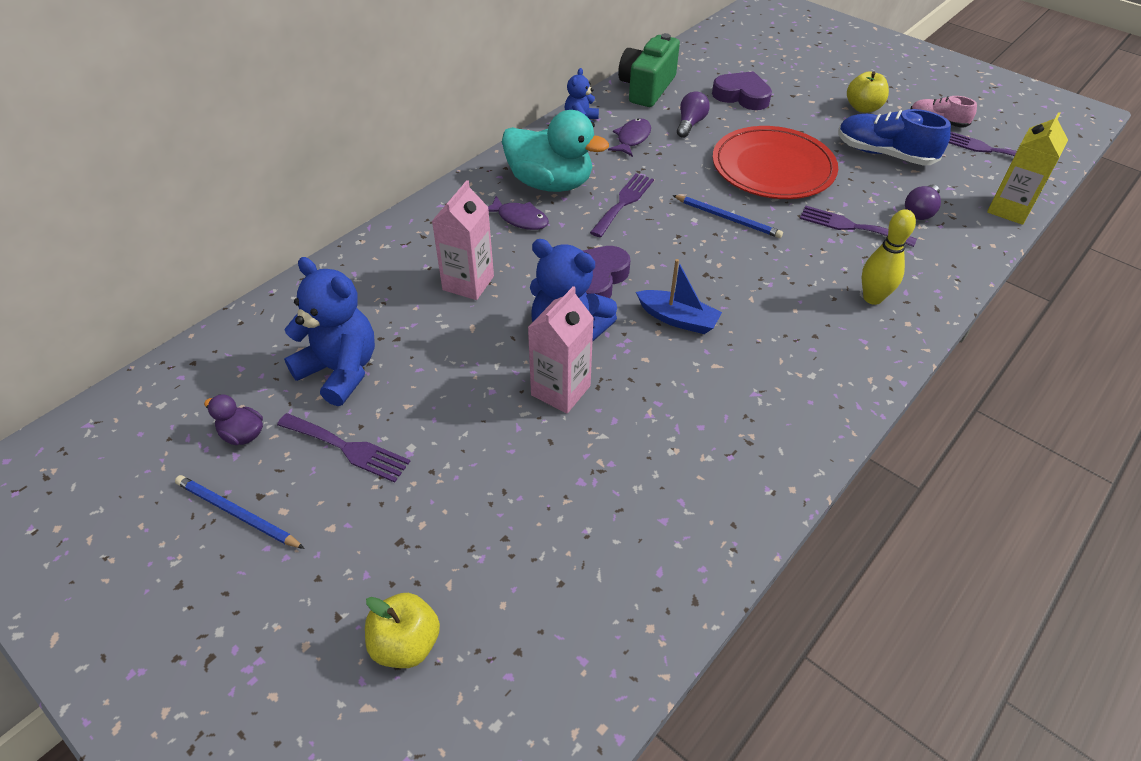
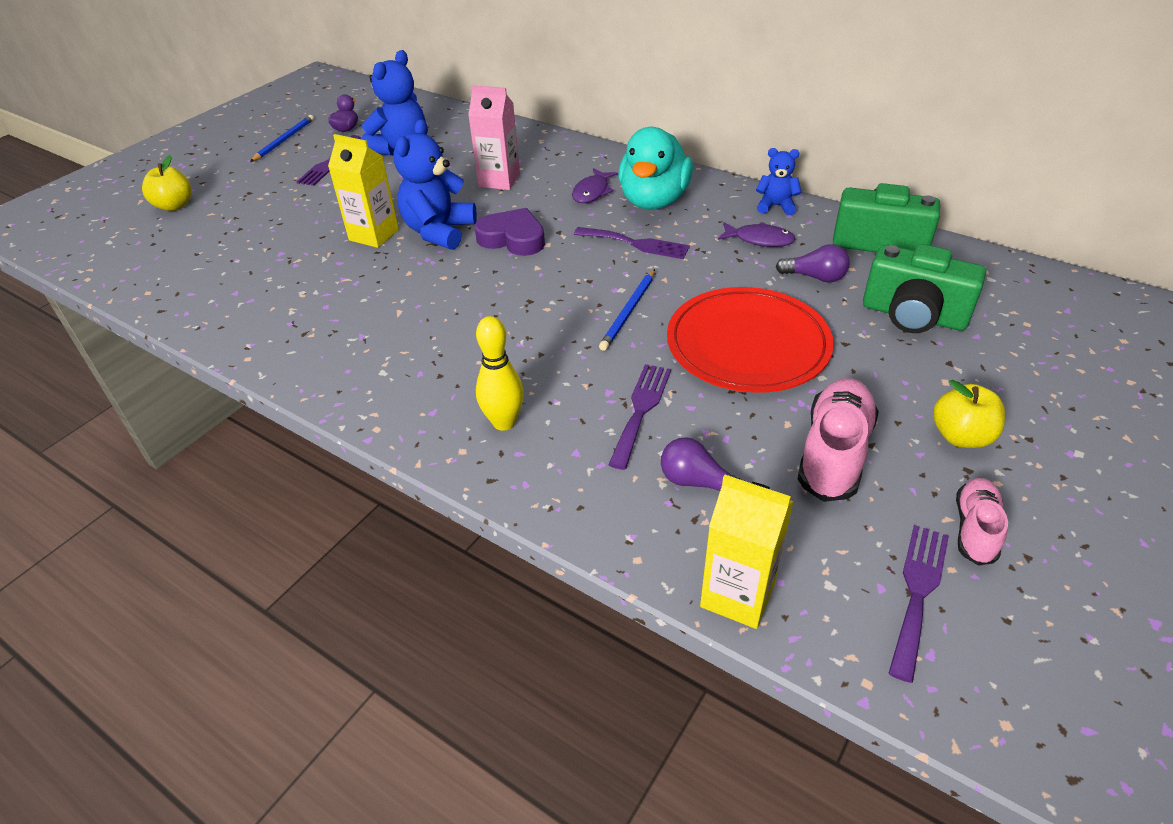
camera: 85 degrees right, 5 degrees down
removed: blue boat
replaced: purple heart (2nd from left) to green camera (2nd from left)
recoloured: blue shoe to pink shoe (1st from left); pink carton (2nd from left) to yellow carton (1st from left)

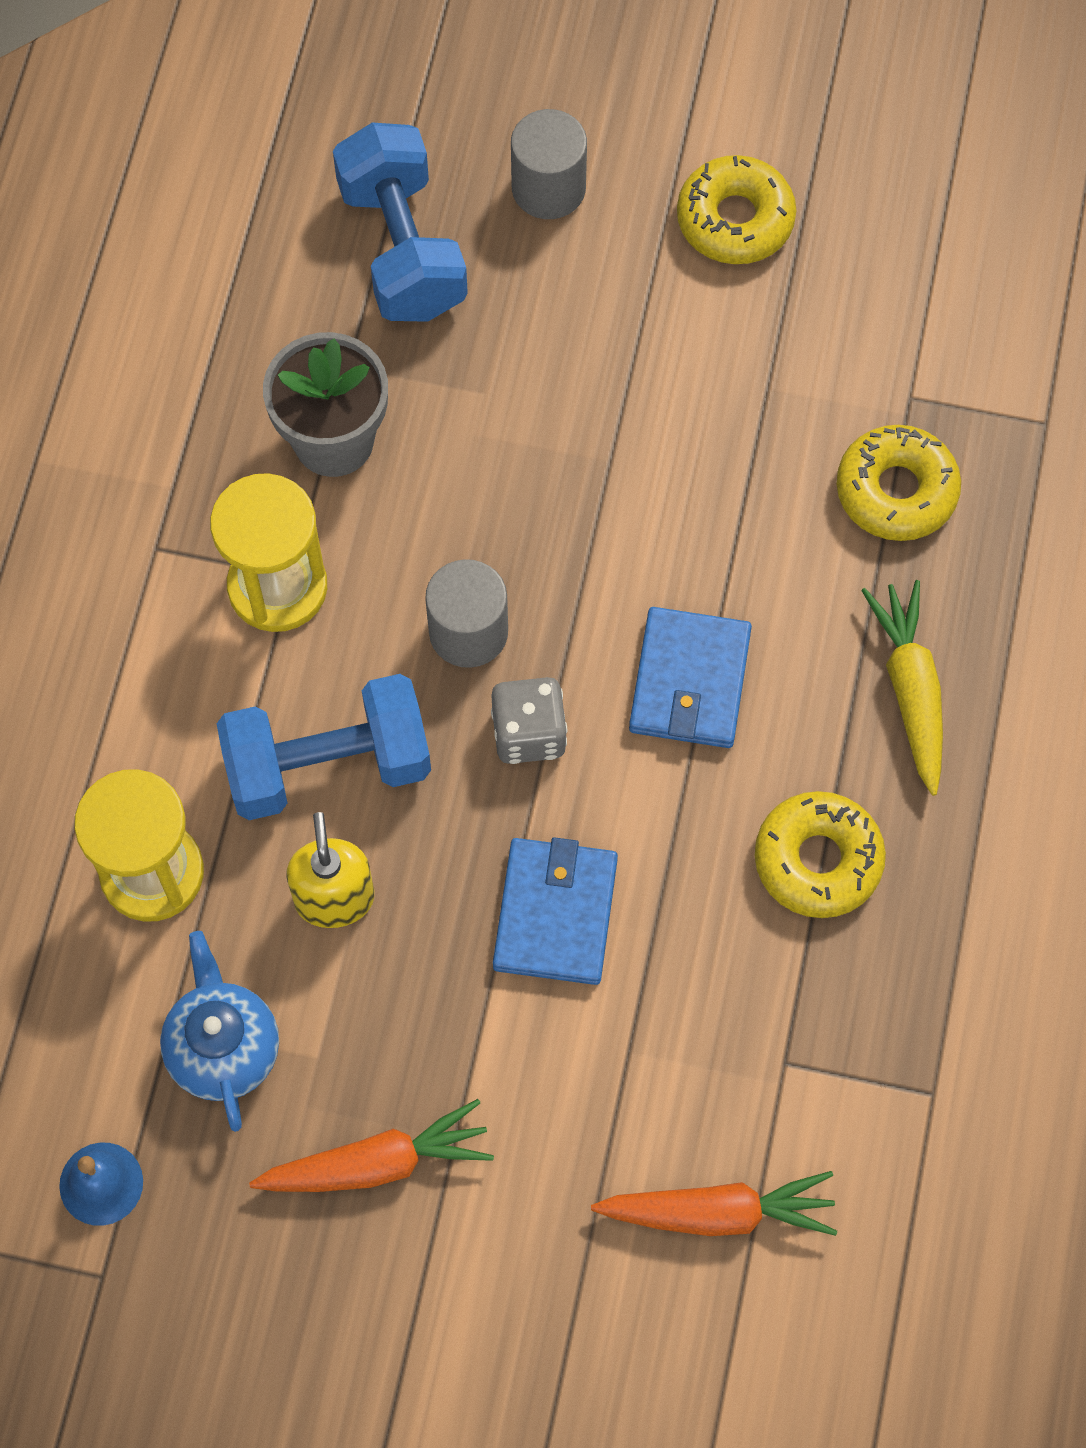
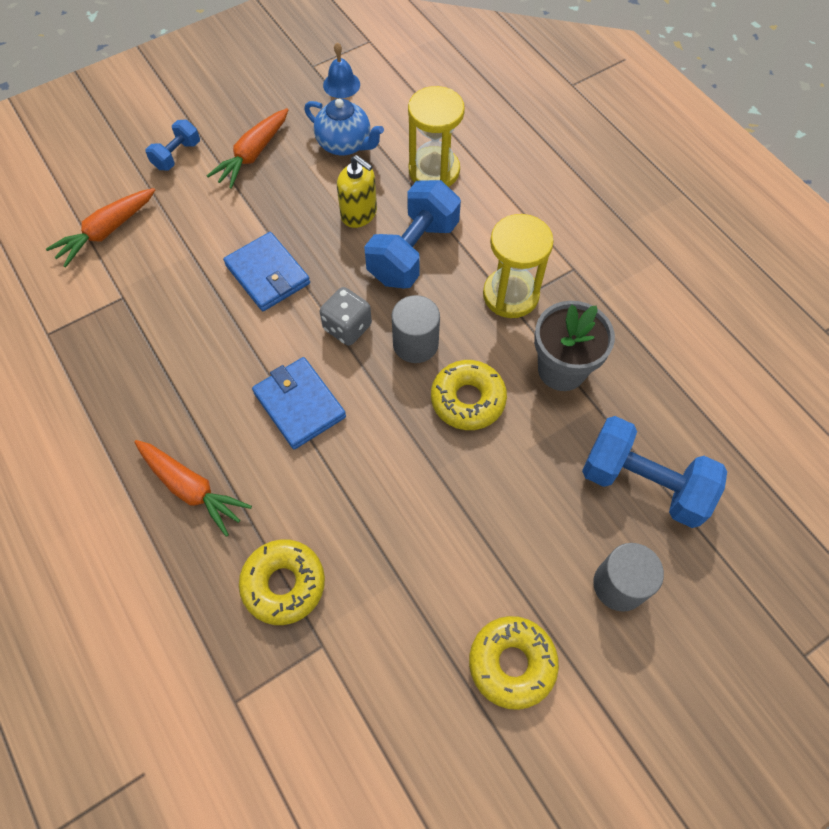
camera: 135 degrees right, 5 degrees down
added: blue dumbbell (1st from left)
moved: yellow donut (2nd from left)
recoloured: yellow carrot to orange carrot (2nd from left)

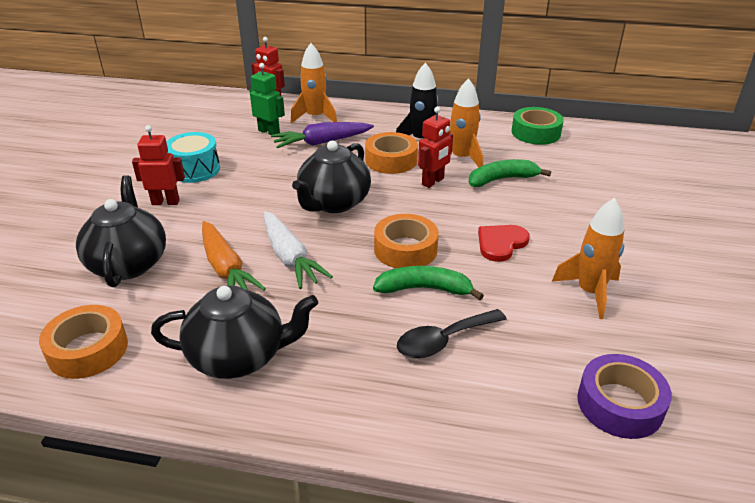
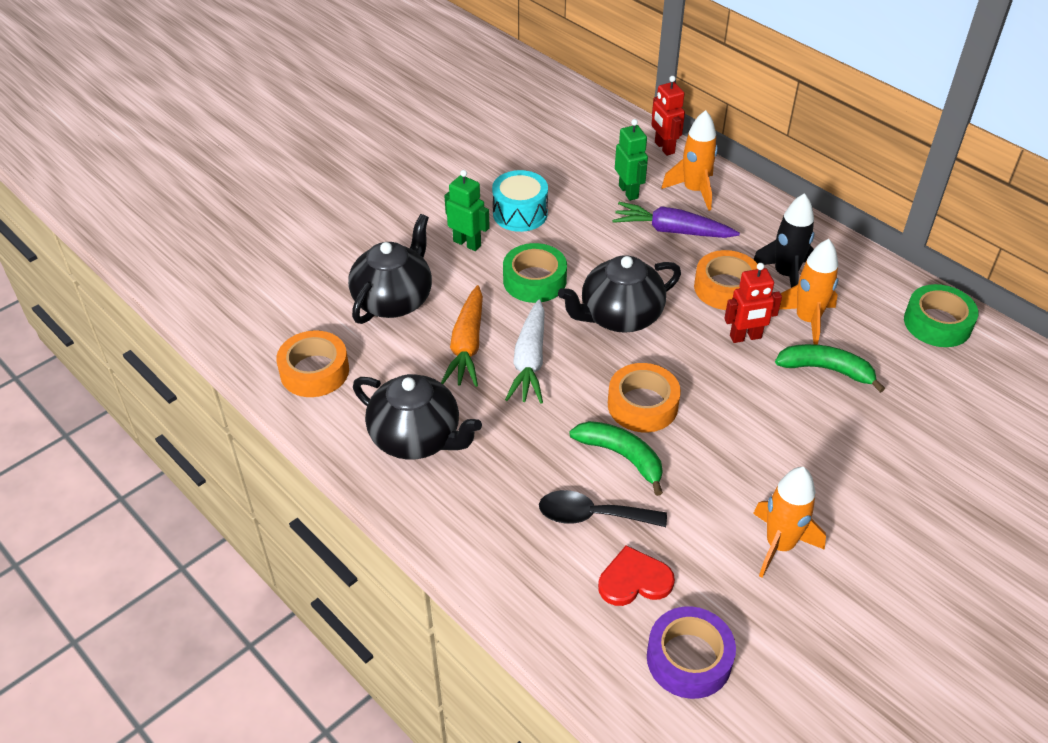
camera: 35 degrees right, 10 degrees up
added: green tape (1st from left)
moved: red heart
recoloured: red robot (1st from left) to green robot (1st from left)

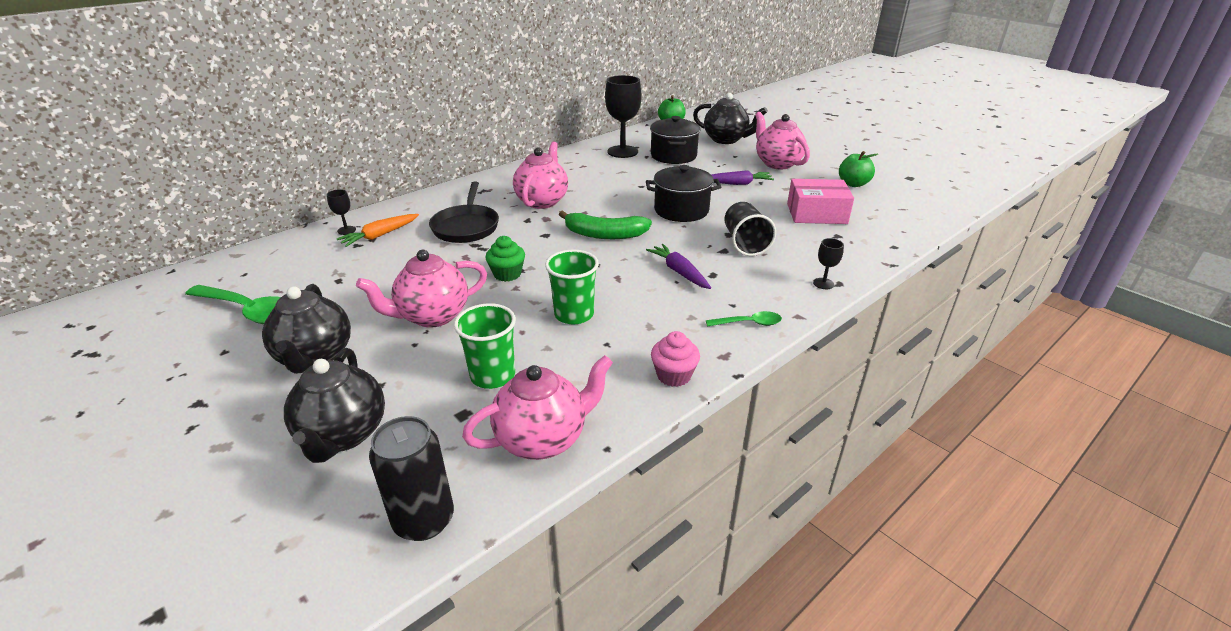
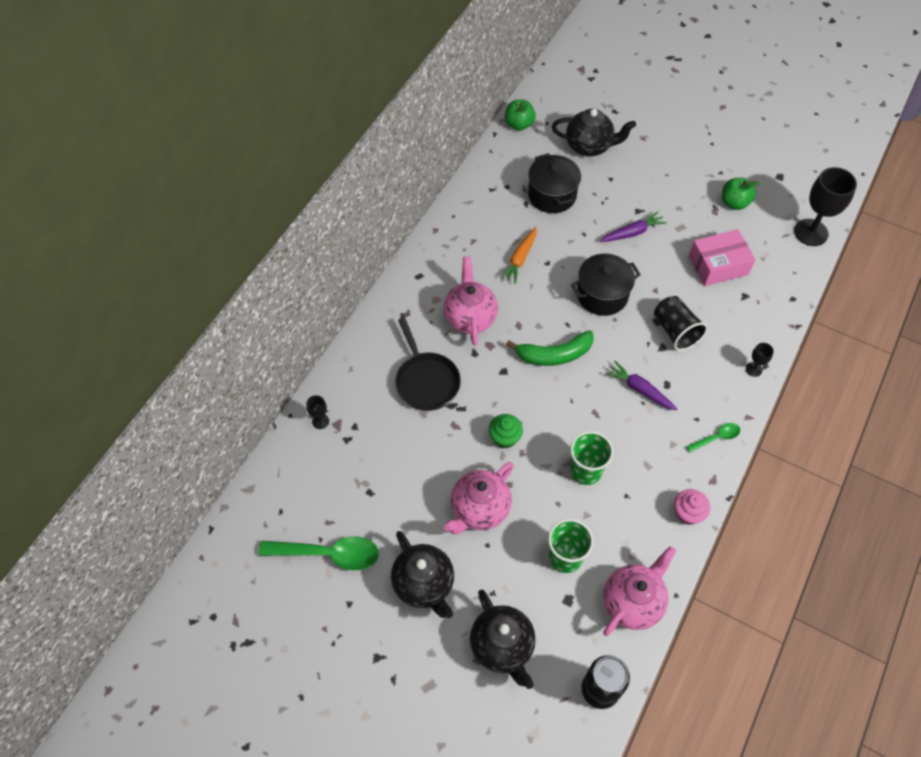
camera: 20 degrees left, 25 degrees up
removed: pink teapot (4th from left)
moved: black goblet (2nd from left in the first image) to black goblet (3rd from left); orange carrot

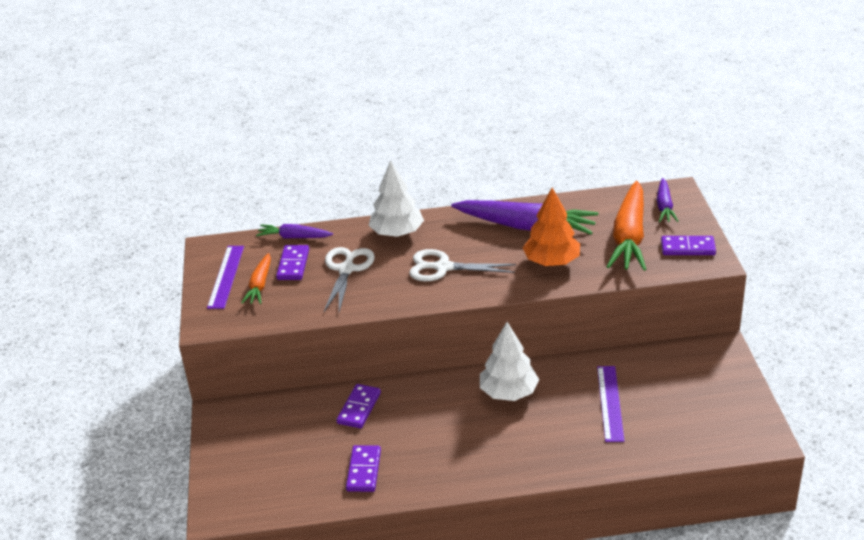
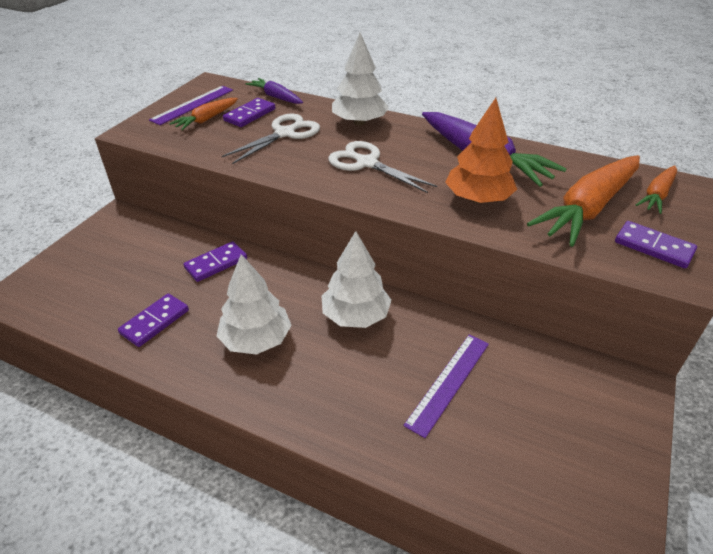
camera: 30 degrees right, 5 degrees up
added: white tree (1st from left)
recoloured: purple carrot (3rd from left) to orange carrot (3rd from left)

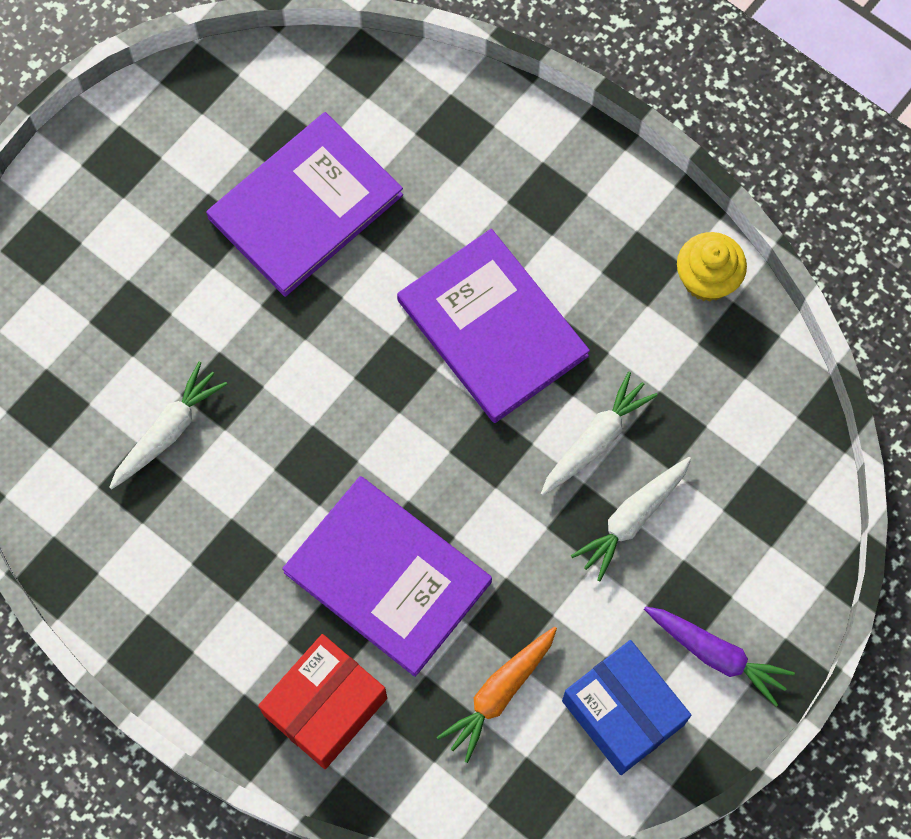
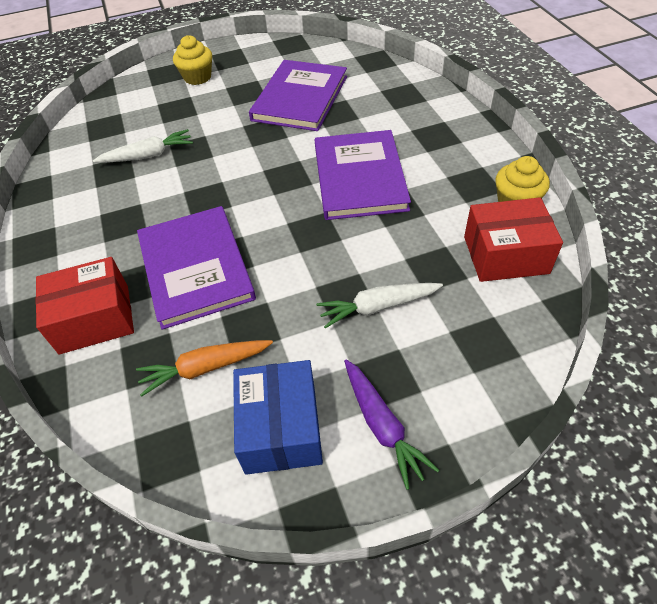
camera: 35 degrees right, 20 degrees down
removed: white carrot (2nd from left)
added: yellow cupcake (1st from left); red box (2nd from left)
turned: purple book (1st from left in the first image) 60 degrees counterclockwise

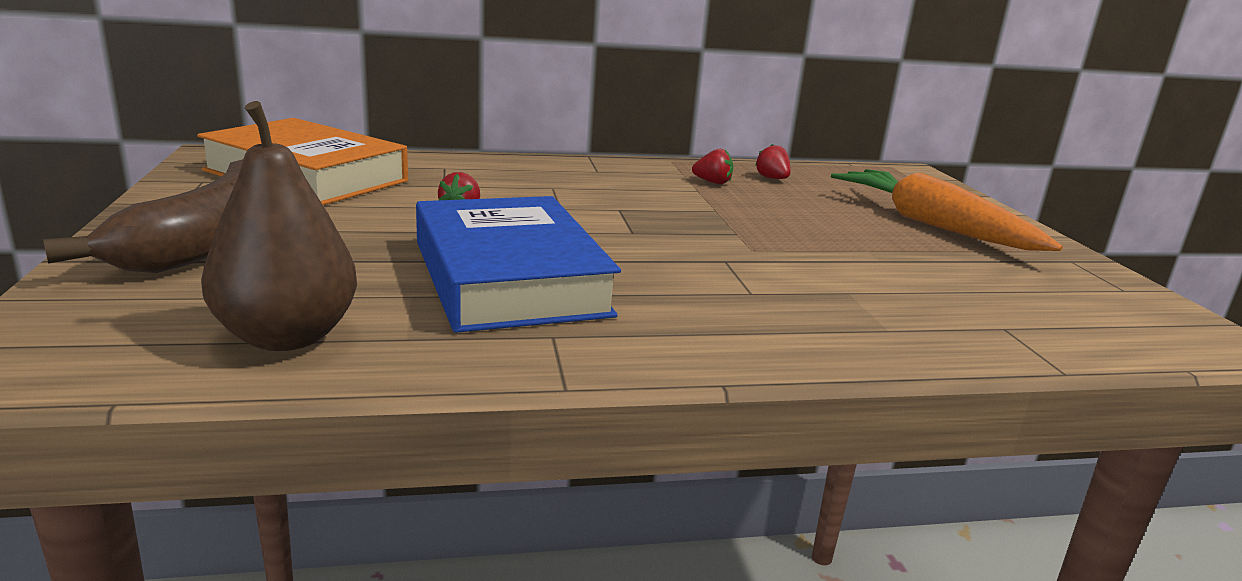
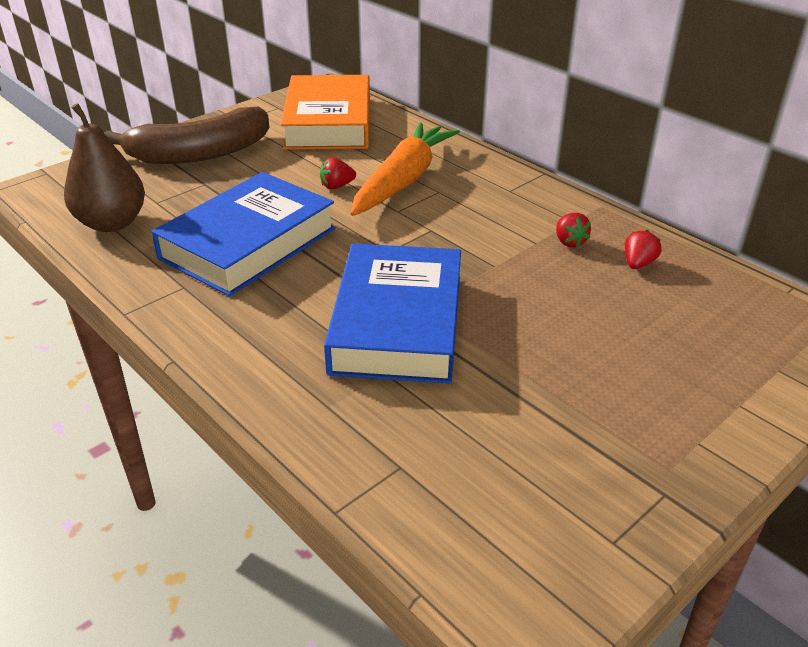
camera: 60 degrees right, 15 degrees up
added: blue book (2nd from left)
moved: orange carrot

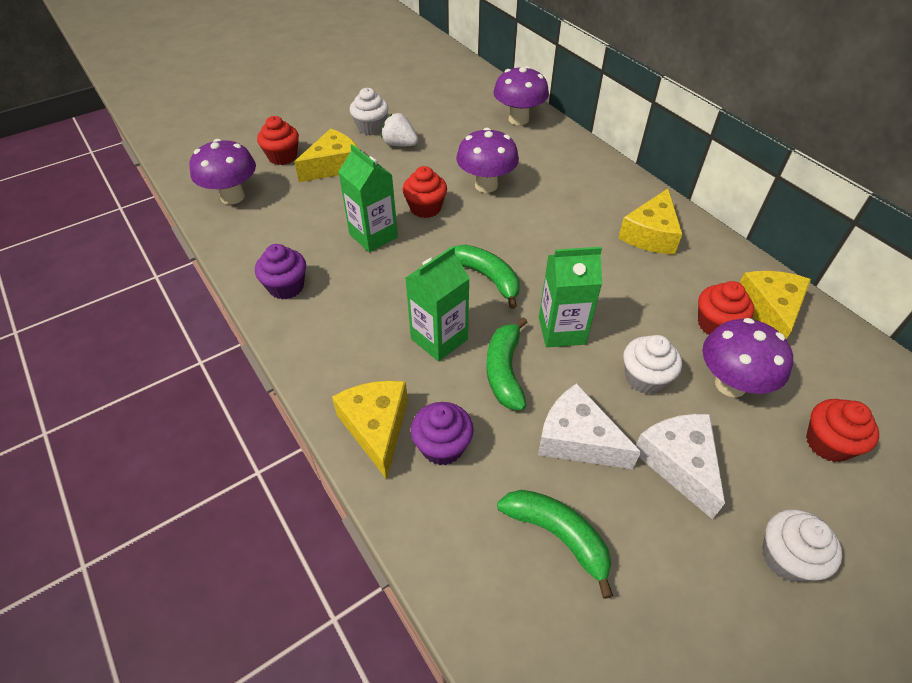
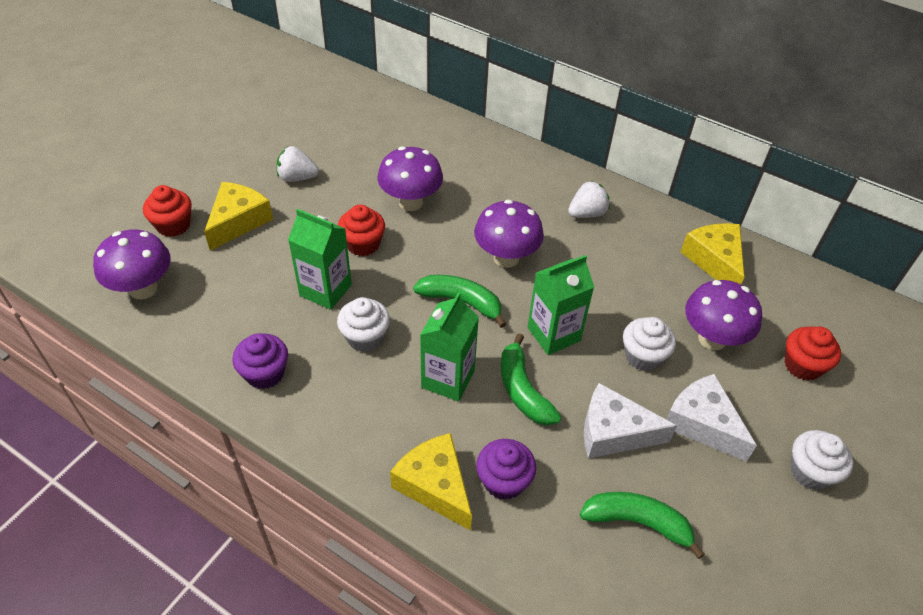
camera: 25 degrees left, 0 degrees up
removed: red cupcake (3rd from left)
moved: purple mushroom (3rd from left); white cupcake (1st from left)
replaced: yellow cheese (3rd from left) to white strawberry (2nd from left)

